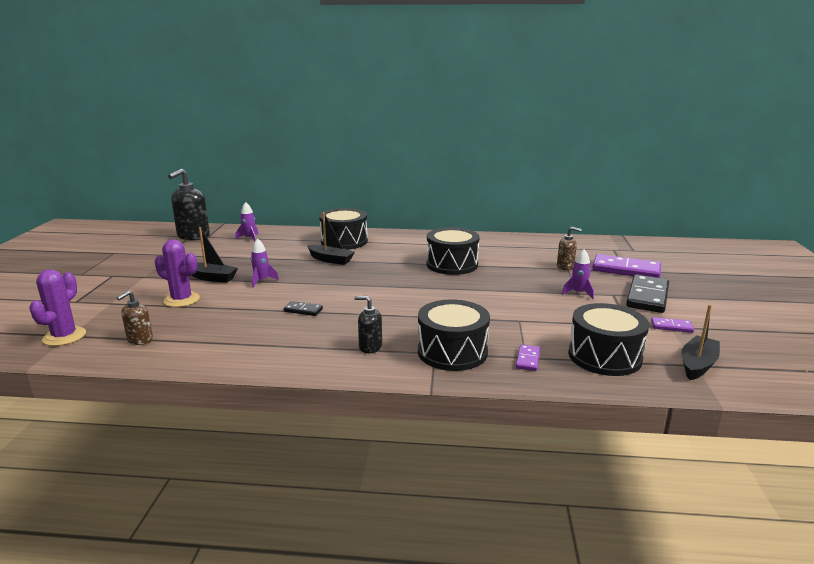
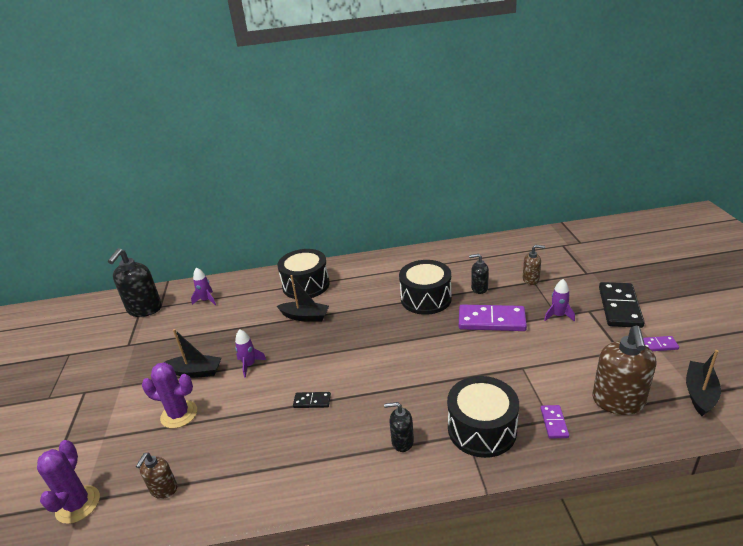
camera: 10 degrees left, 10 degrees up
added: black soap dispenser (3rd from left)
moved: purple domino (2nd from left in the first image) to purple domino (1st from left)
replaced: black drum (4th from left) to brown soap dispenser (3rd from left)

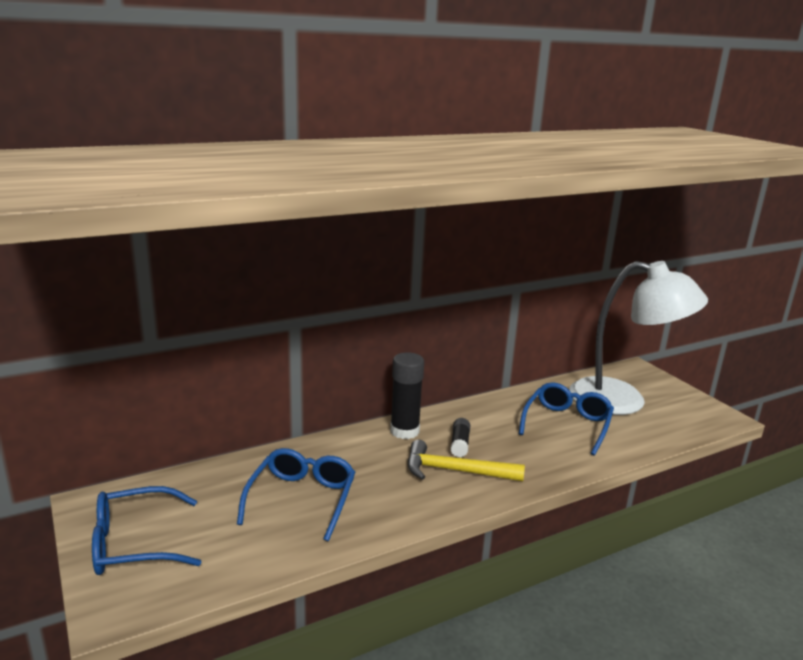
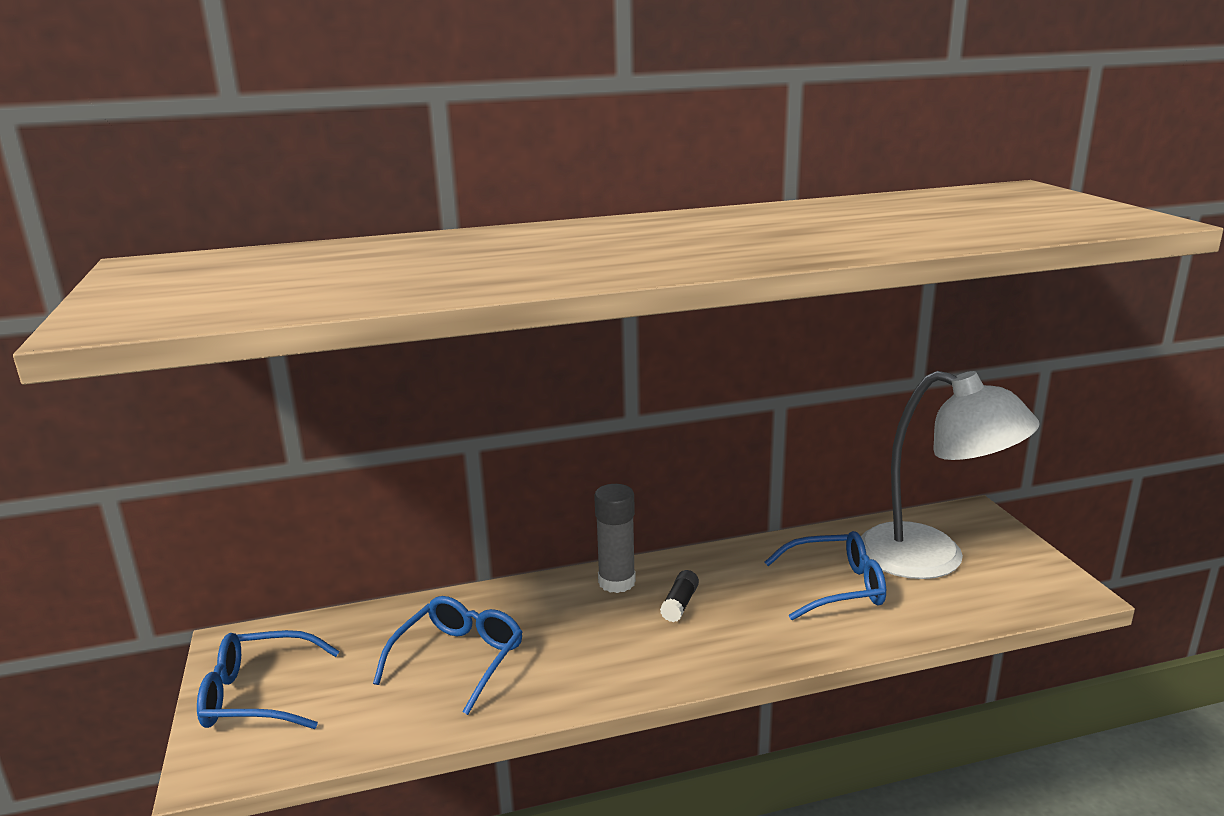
camera: 15 degrees right, 0 degrees up
removed: yellow hammer
recoloured: black glue stick (1st from left) to grey glue stick
turned: blue glasses (3rd from left) 45 degrees clockwise

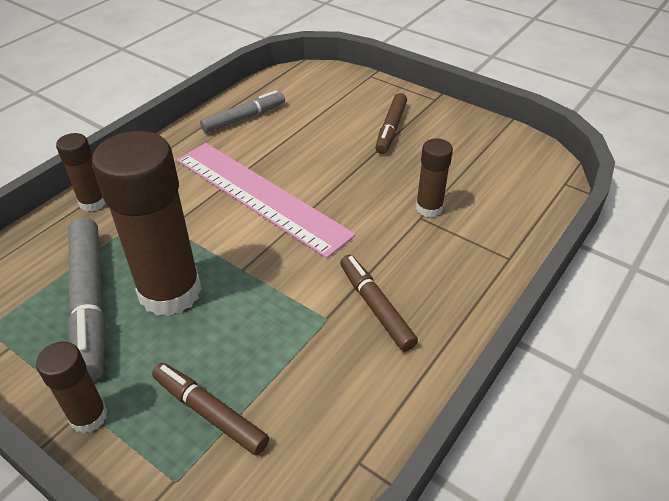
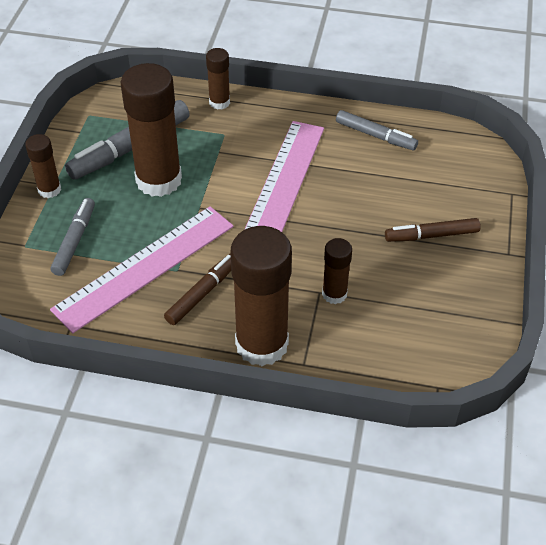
camera: 65 degrees right, 5 degrees up
added: pink ruler (1st from left); brown glue stick (4th from left)
recoloured: brown marker (1st from left) to grey marker (1st from left)

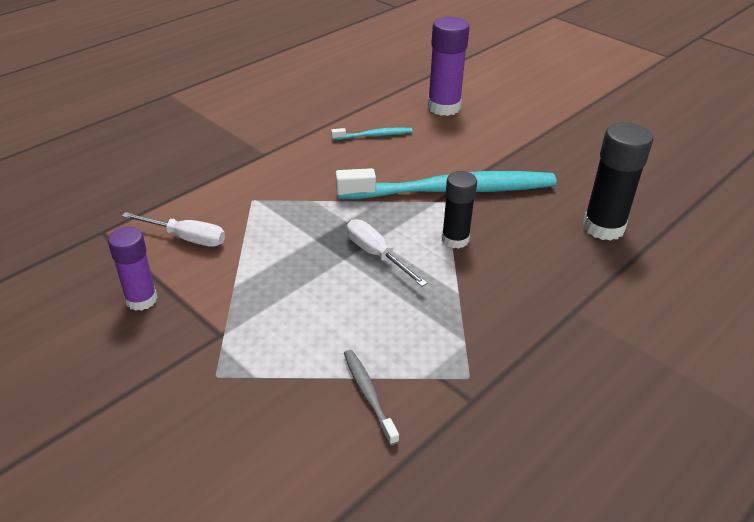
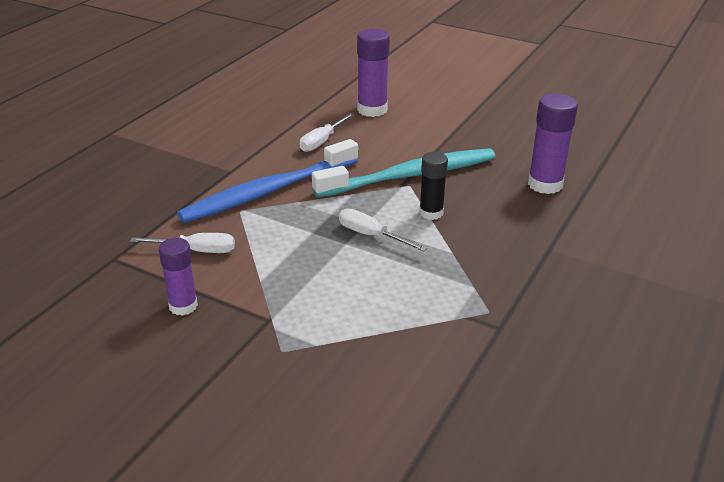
camera: 15 degrees left, 5 degrees down
removed: grey toothbrush
added: blue toothbrush
replaced: turquoise toothbrush (1st from left) to white screwdriver (2nd from left)
recoloured: black glue stick (2nd from left) to purple glue stick (3rd from left)

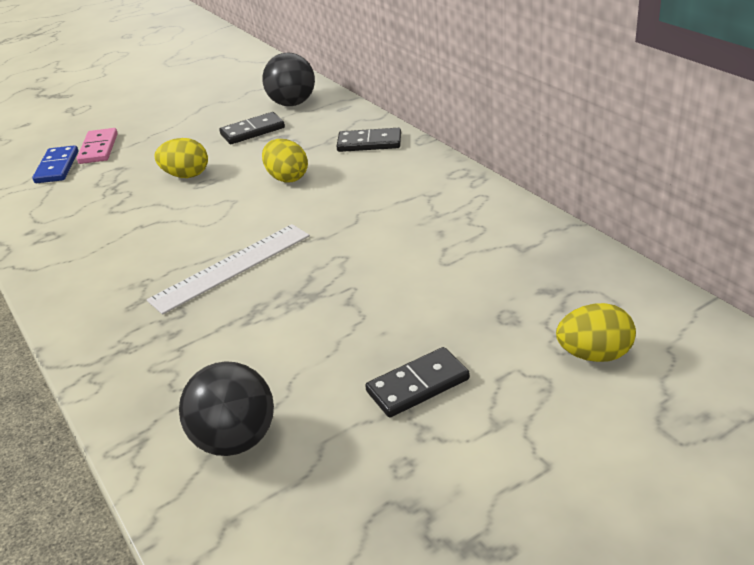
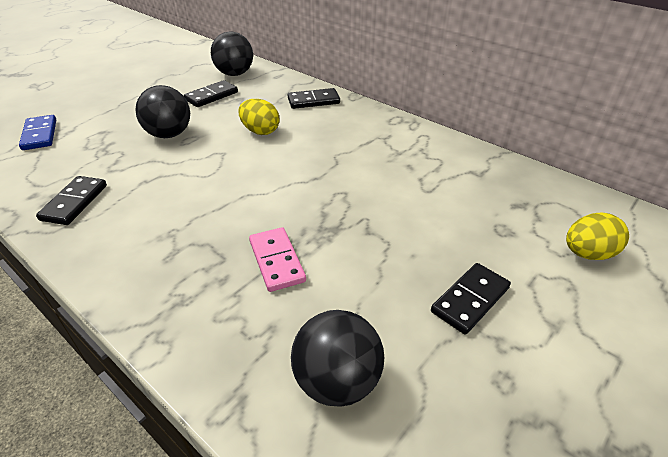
camera: 20 degrees left, 5 degrees up
removed: white ruler
added: black domino (1st from left)
moved: pink domino
replaced: yellow egg (1st from left) to black ball (1st from left)

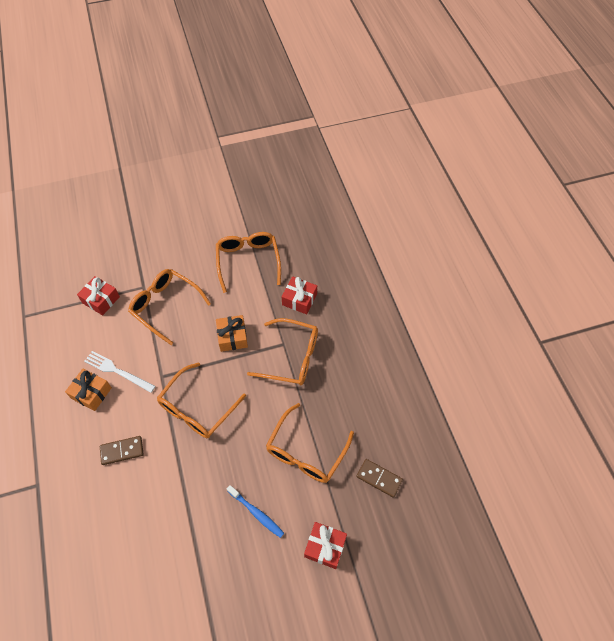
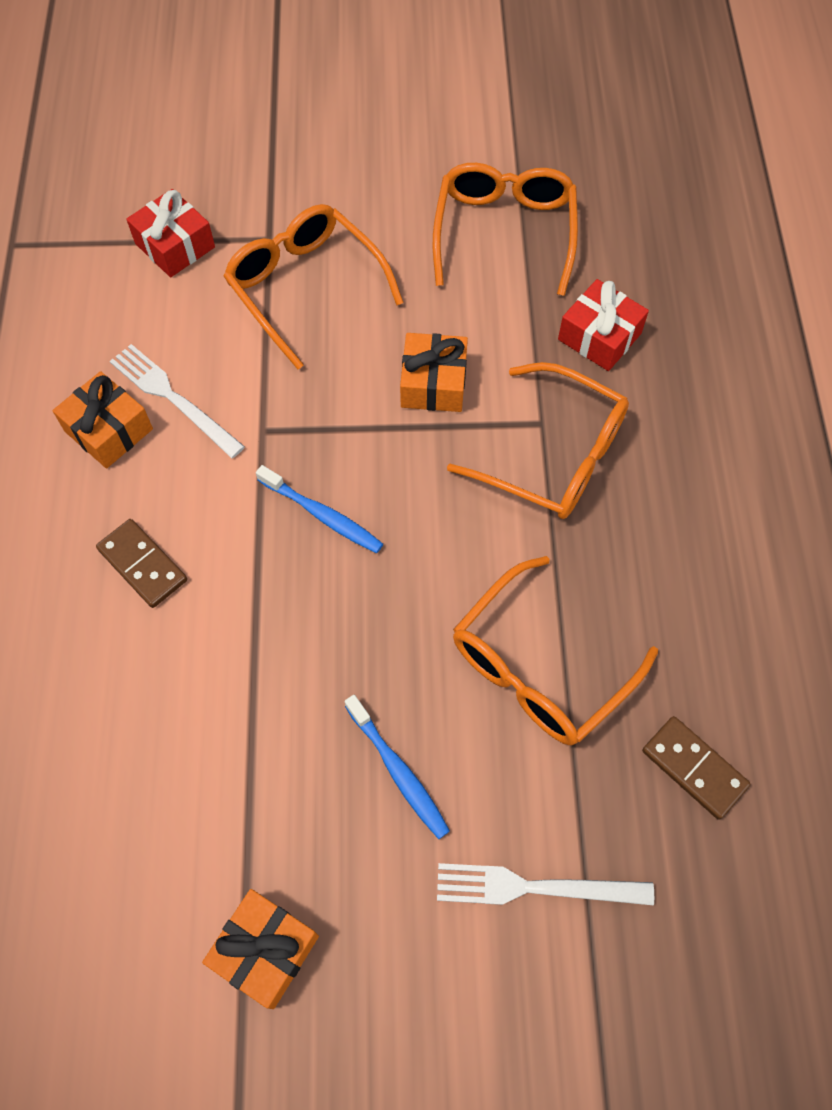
camera: 15 degrees right, 5 degrees up
added: orange gift (2nd from left)
replaced: orange glasses (2nd from left) to blue toothbrush (1st from left); red gift (3rd from left) to white fork (2nd from left)
turned: brown domino (1st from left) 45 degrees clockwise

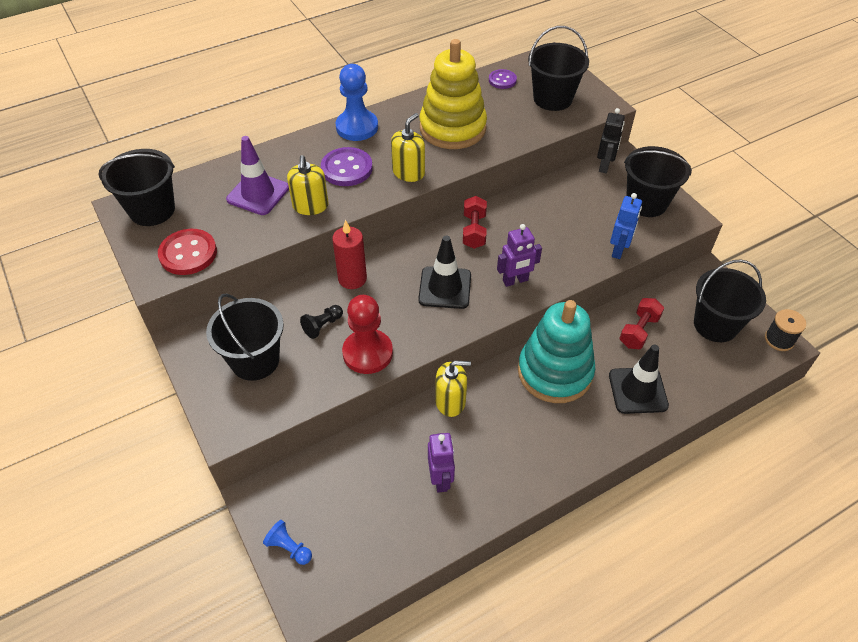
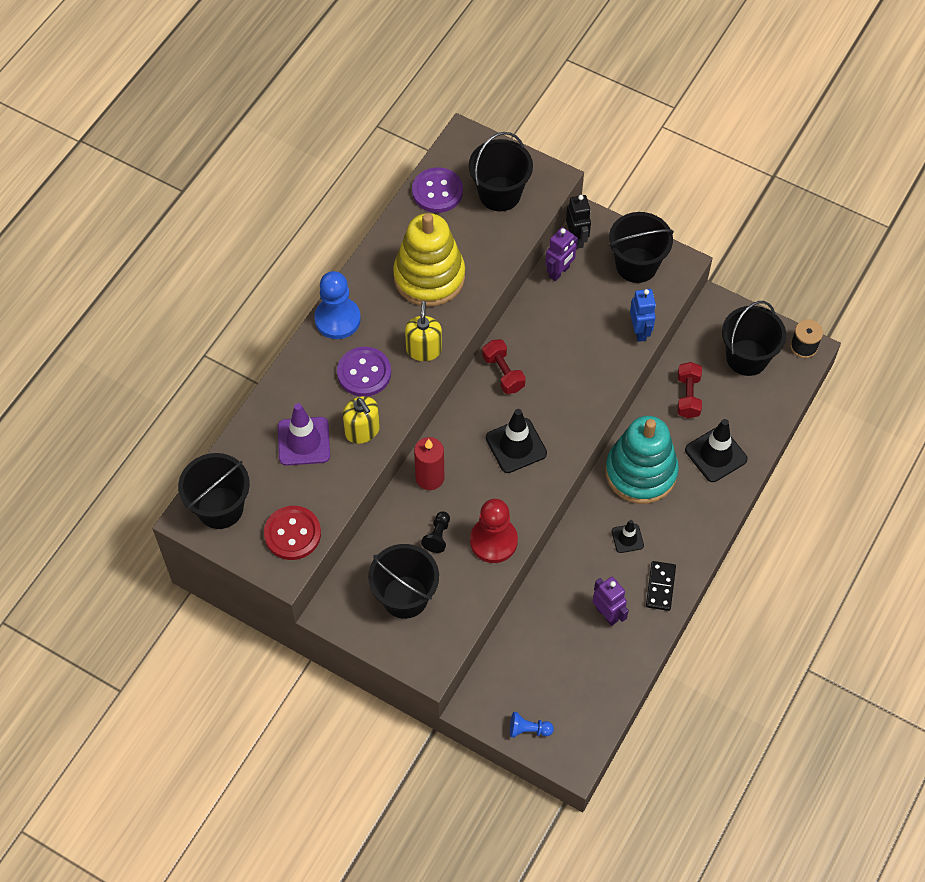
camera: 30 degrees left, 10 degrees up
removed: yellow soap dispenser (3rd from left)
added: black traffic cone (2nd from left); black domino
moved: purple robot (2nd from left in the first image) to purple robot (1st from left)
resized: purple button (2nd from left) x1.64

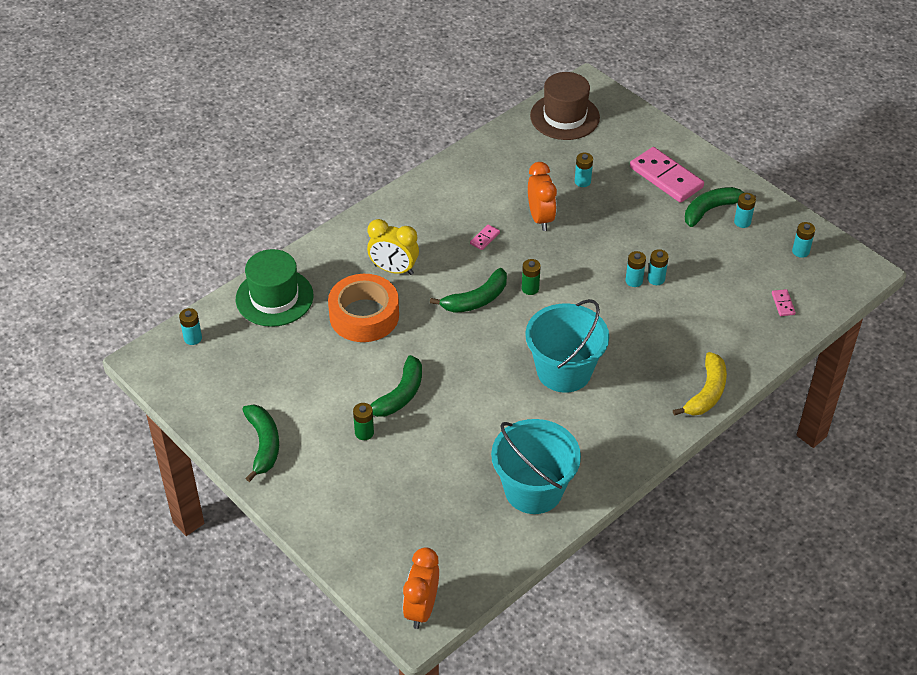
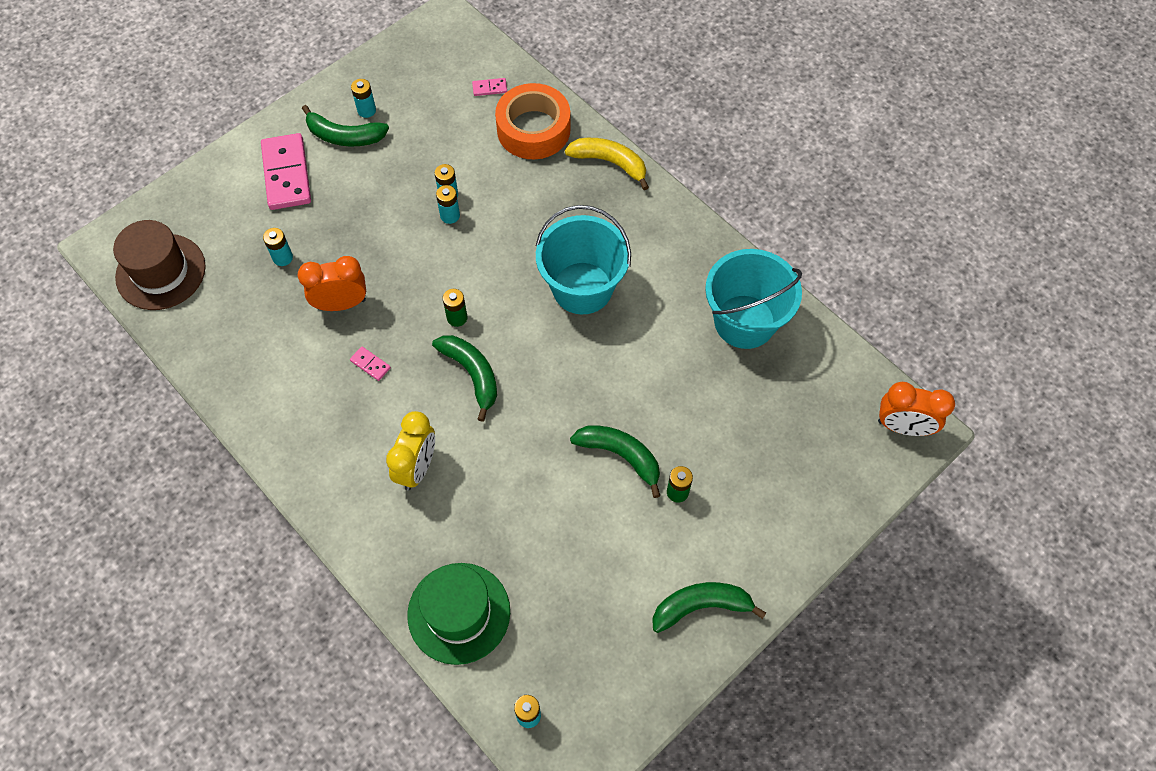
camera: 90 degrees left, 15 degrees up
removed: turquoise battery (6th from left)
moved: orange tape
turned: pink domino (2nd from left in the first image) 60 degrees counterclockwise; green banana (4th from left in the first image) 45 degrees counterclockwise

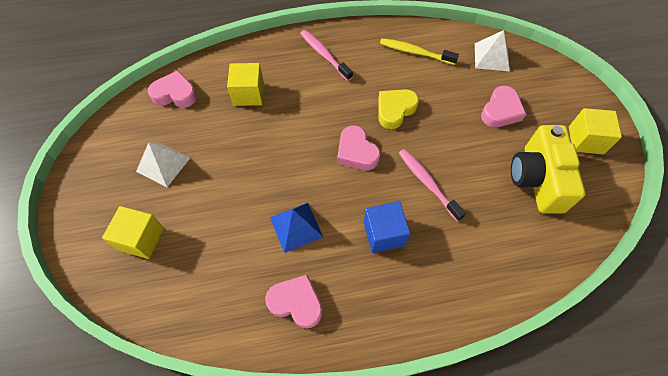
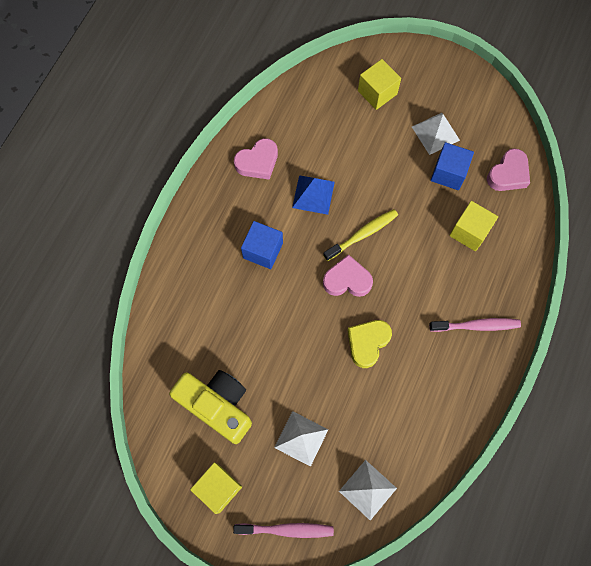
camera: 125 degrees right, 10 degrees up
added: blue cube (2nd from left)
moved: yellow toothbrush; pink toothbrush (2nd from left in the first image) to pink toothbrush (1st from left)
replaced: pink heart (4th from left) to white pyramid (1st from left)
turned: yellow heart 135 degrees counterclockwise

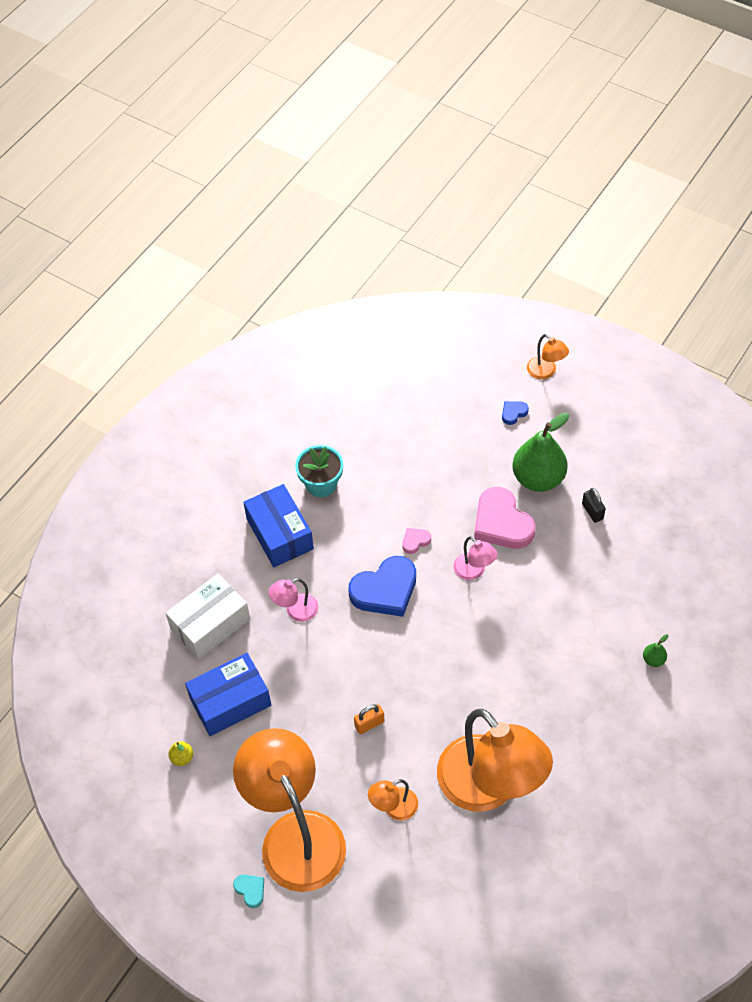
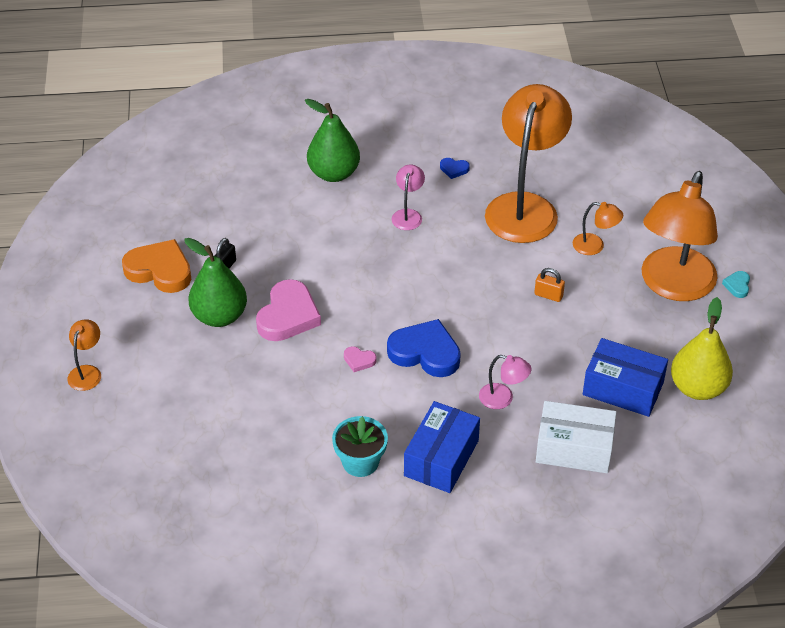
camera: 130 degrees left, 10 degrees down
added: orange heart
moved: blue heart (2nd from left); pink lamp (2nd from left in the first image) to pink lamp (1st from left)
resized: green pear (2nd from left) x2.45; yellow pear x2.45

